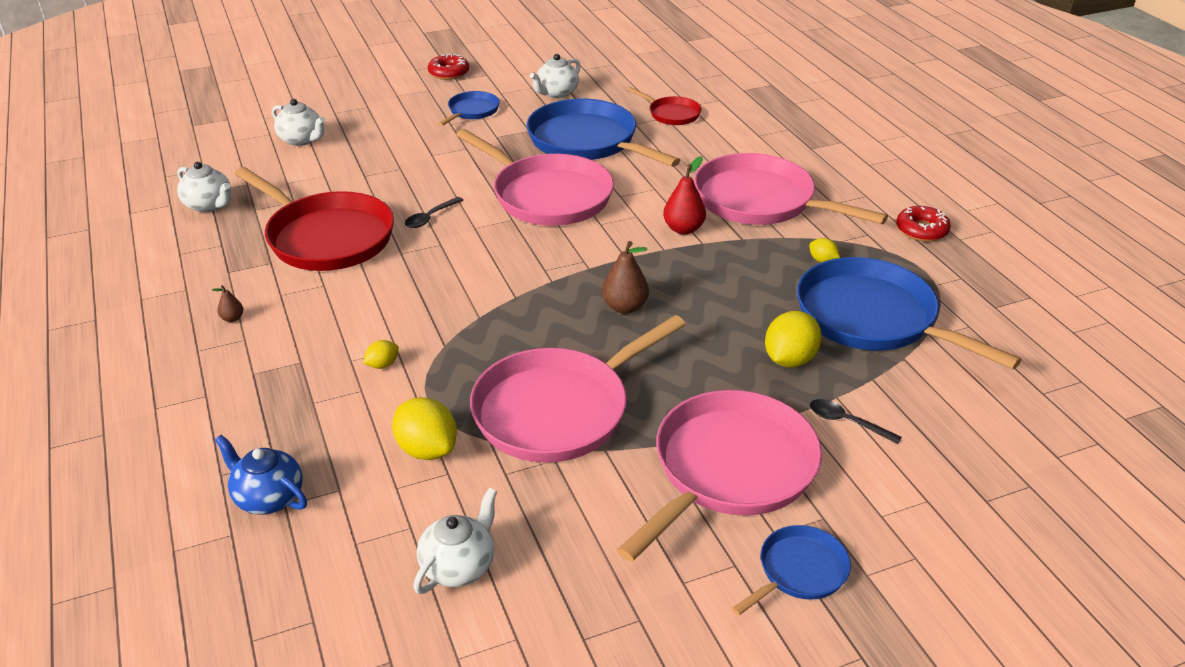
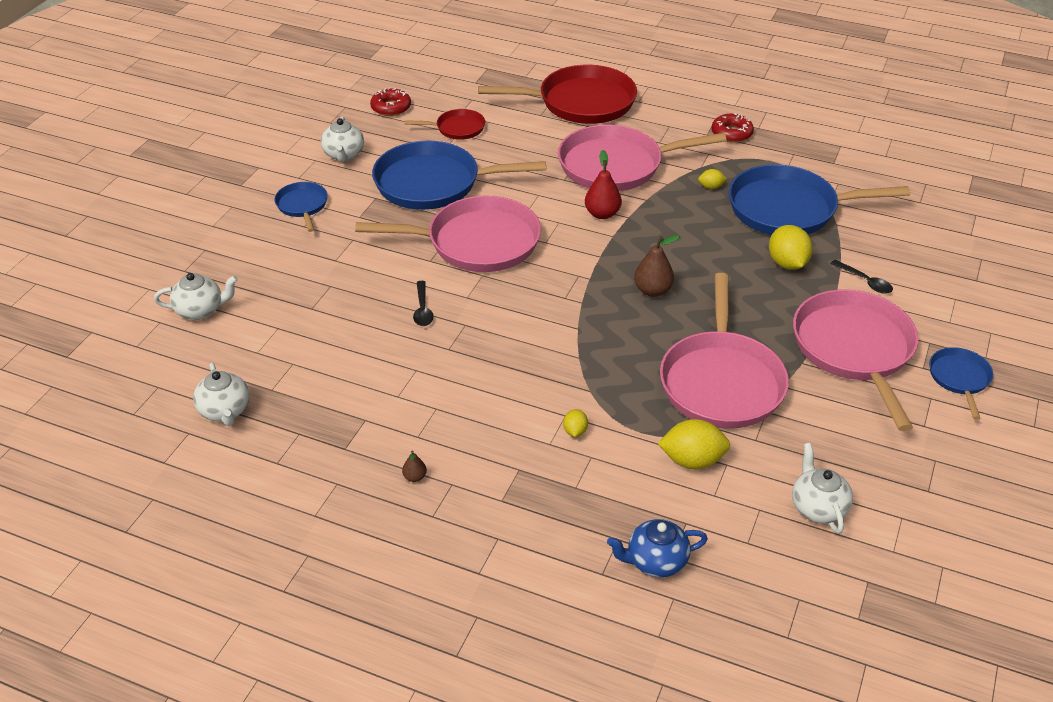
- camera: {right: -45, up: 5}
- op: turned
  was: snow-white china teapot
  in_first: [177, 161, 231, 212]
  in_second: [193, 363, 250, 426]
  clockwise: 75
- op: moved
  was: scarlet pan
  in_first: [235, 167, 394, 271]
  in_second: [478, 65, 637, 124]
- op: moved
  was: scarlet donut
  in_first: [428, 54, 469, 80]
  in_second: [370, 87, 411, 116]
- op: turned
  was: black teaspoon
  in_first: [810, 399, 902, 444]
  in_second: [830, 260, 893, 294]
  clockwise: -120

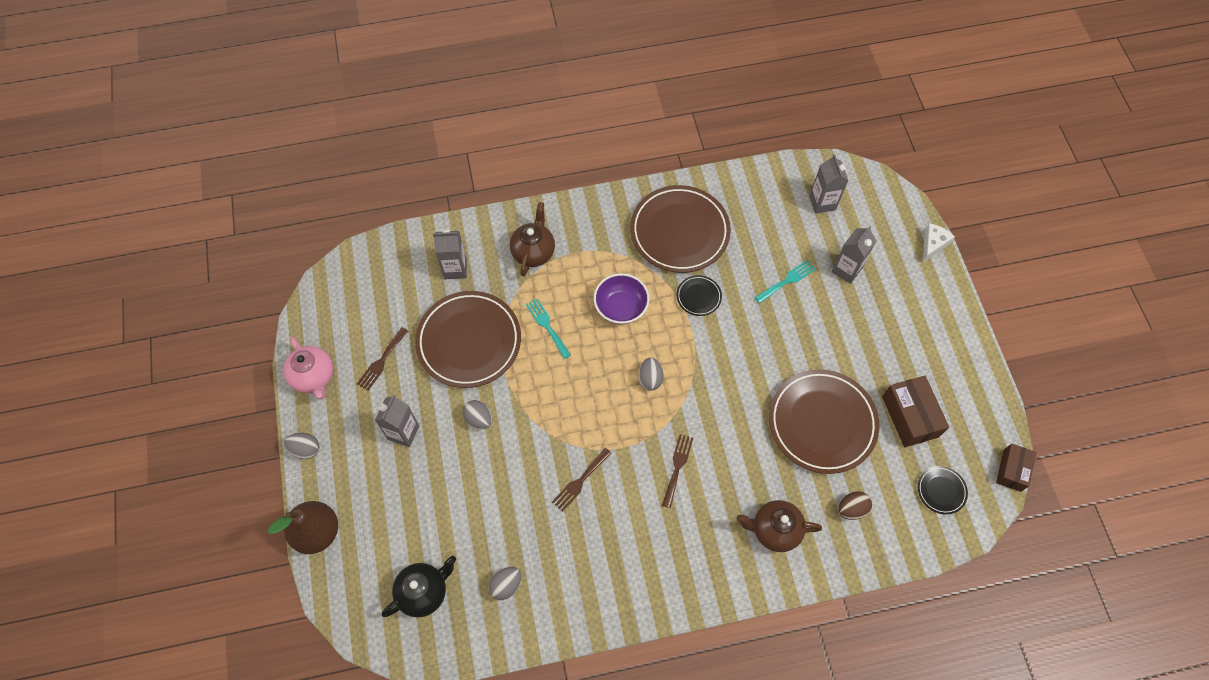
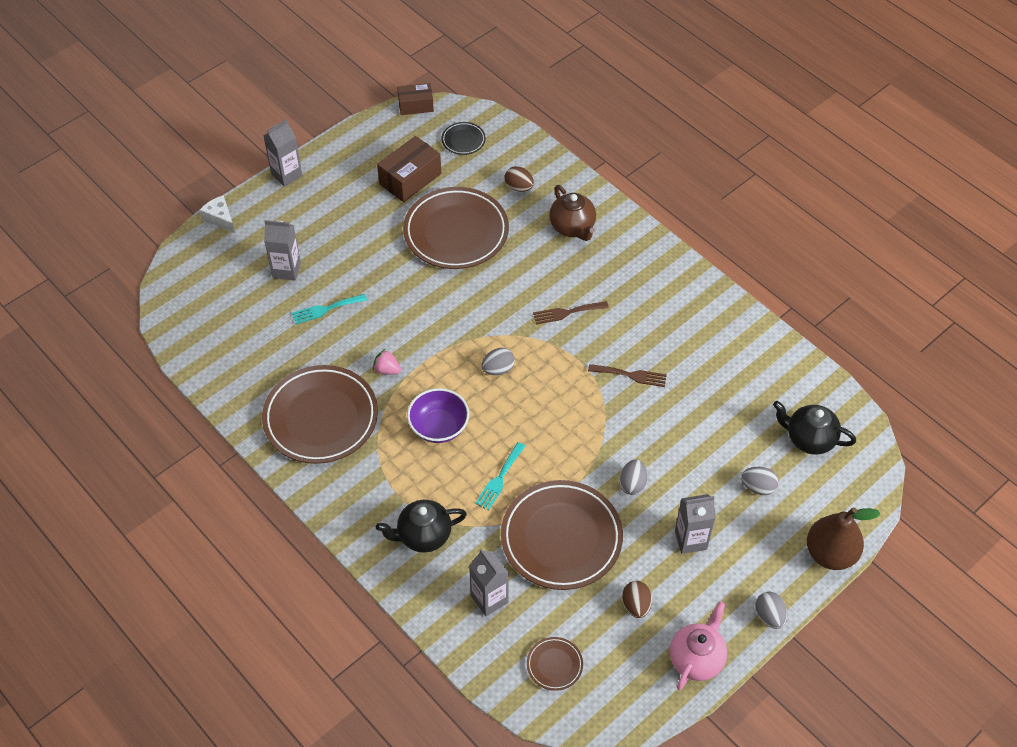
- camera: {right: -120, up: -10}
- op: replaced
  was: dark brown fork
  now: dark brown toy egg
  in_first: [357, 327, 408, 391]
  in_second: [622, 581, 652, 618]
- op: moved
  was: ash-grey toy egg
  in_first: [489, 567, 521, 600]
  in_second: [741, 467, 779, 495]
- op: recoloured
  was: dark brown china teapot
  now: black china teapot
  in_first: [510, 202, 555, 276]
  in_second: [376, 500, 467, 553]
- op: replaced
  was: black flat dish
  now: rosy strawberry
  in_first: [677, 275, 722, 316]
  in_second: [373, 349, 401, 375]
- op: turned
  was: turquoise fork
  in_first: [755, 260, 816, 303]
  in_second: [292, 294, 367, 324]
  clockwise: -45
- op: moved
  was: ash-grey carton
  in_first: [809, 154, 849, 214]
  in_second: [264, 119, 302, 187]
- op: turned
  was: snow-white piece of cheese
  in_first: [922, 223, 955, 263]
  in_second: [199, 195, 235, 233]
  clockwise: 45
- op: added
  now: dark brown flat dish
  in_second: [527, 637, 583, 691]

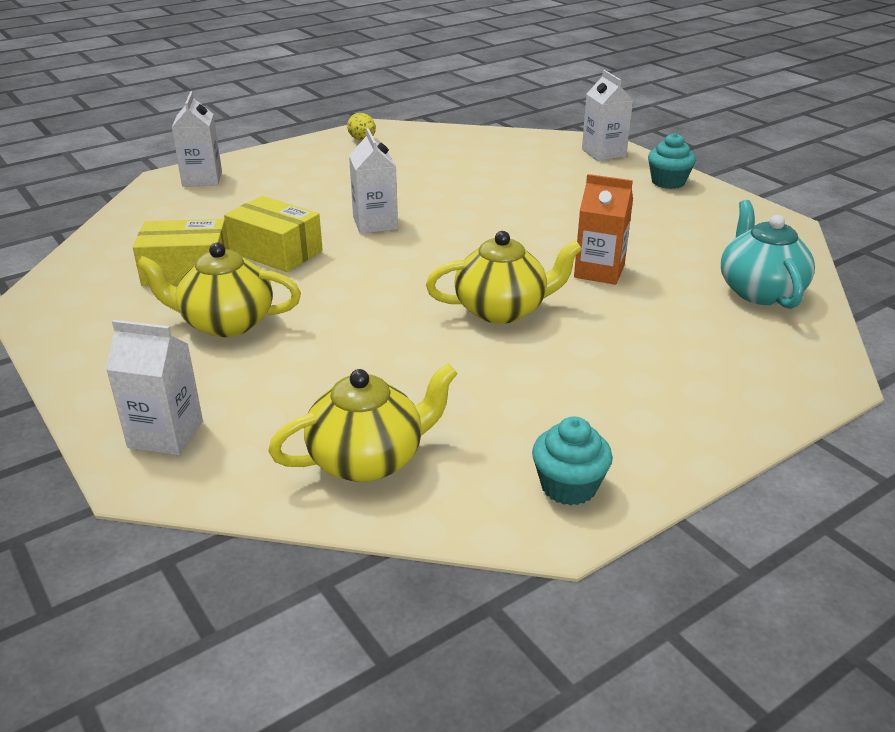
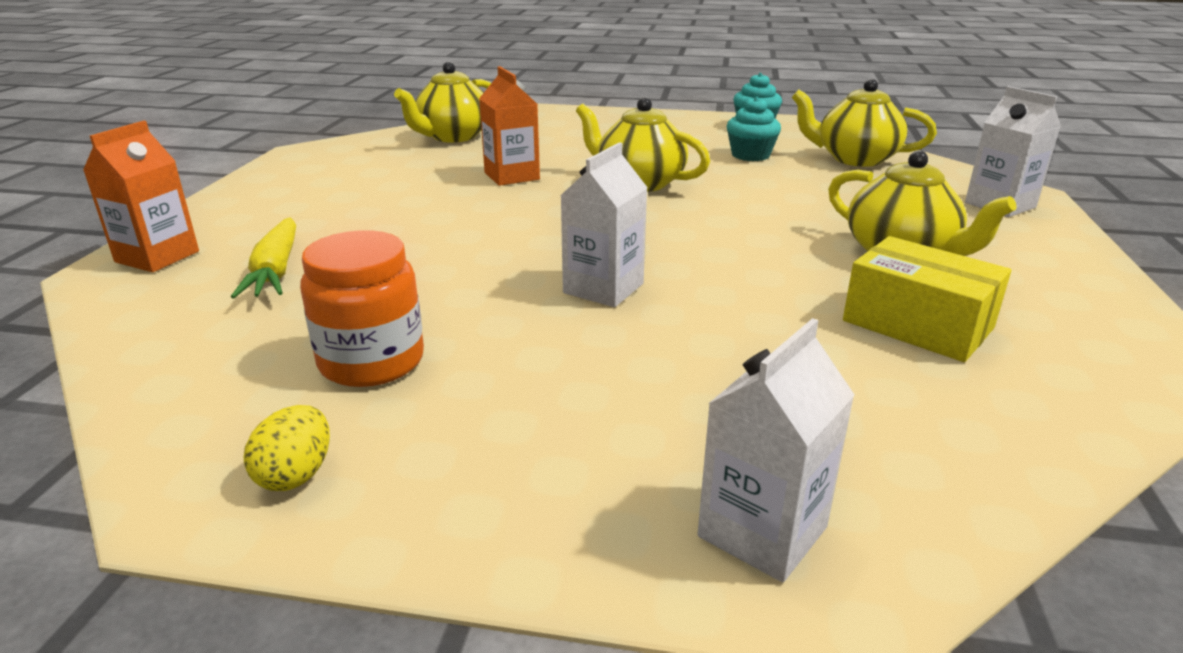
- camera: {right: -135, up: -5}
- op: removed
  was: bright yellow box
  in_first: [224, 196, 323, 272]
- op: recoloured
  was: snow-white carton
  now: bright orange carton
  in_first: [582, 70, 633, 161]
  in_second: [83, 121, 199, 272]
- op: moved
  was: turquoise muffin
  in_first: [648, 133, 696, 189]
  in_second: [727, 97, 781, 161]
- op: recoloured
  was: turquoise china teapot
  now: bright yellow china teapot
  in_first: [721, 200, 815, 309]
  in_second: [394, 62, 491, 143]
- op: added
  now: bright yellow carrot
  in_second: [231, 218, 296, 299]
- op: added
  now: bright orange jar
  in_second: [300, 230, 424, 387]

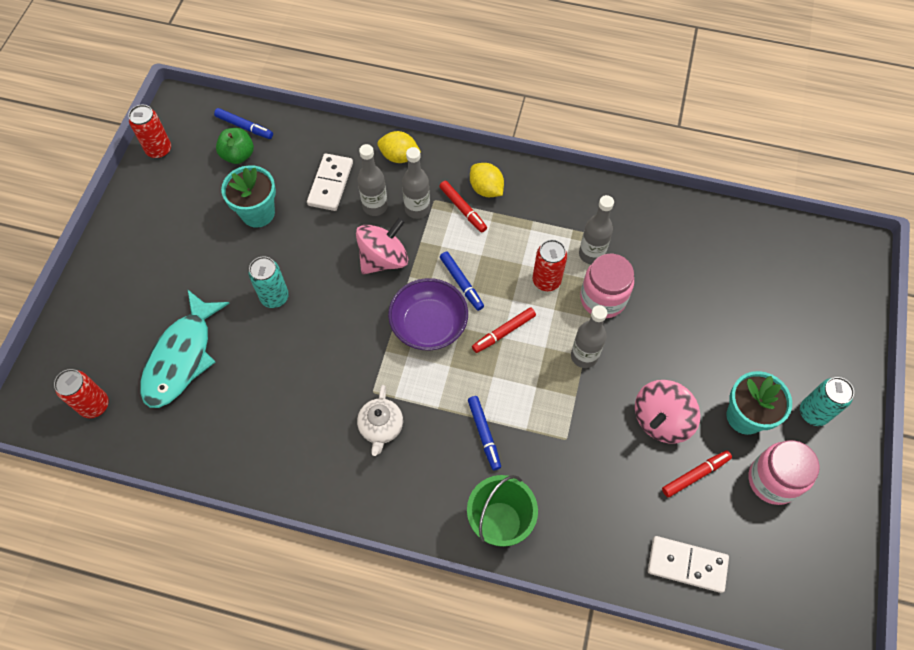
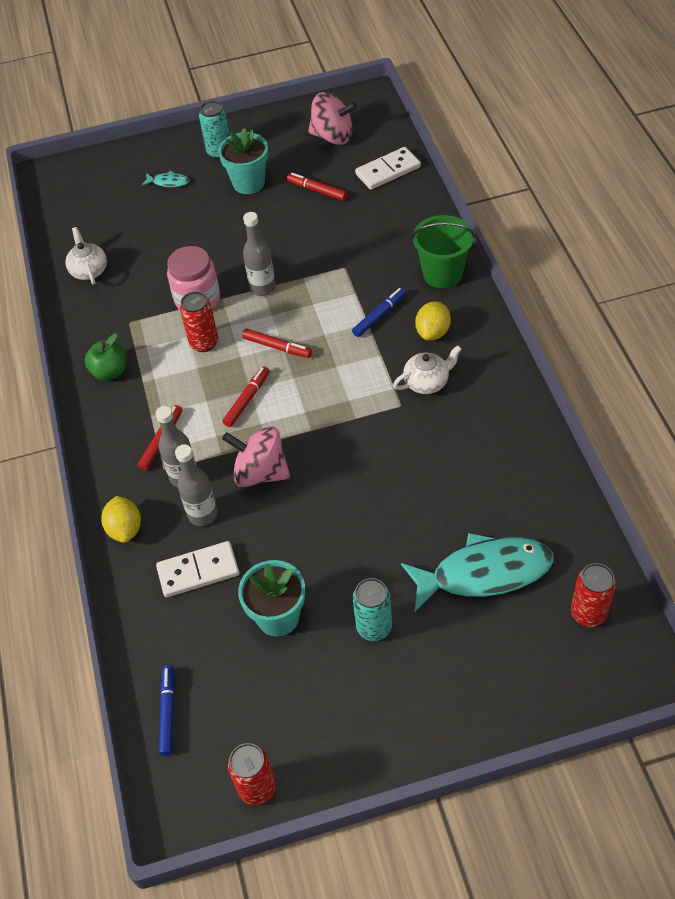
- camera: {right: -115, up: -10}
- op: moved
  was: leaf-green apple fruit
  in_first: [216, 128, 254, 164]
  in_second: [85, 333, 126, 381]
- op: moved
  was: turquoise tin
  in_first: [249, 256, 289, 308]
  in_second: [353, 578, 392, 641]
- op: removed
  was: purple deep dish
  in_first: [388, 278, 468, 351]
- op: recoloured
  was: cobalt marker pen
  now: scarlet marker pen
  in_first: [440, 251, 484, 311]
  in_second: [222, 366, 269, 427]
- op: moved
  was: bright yellow toy lemon
  in_first: [470, 163, 504, 197]
  in_second: [415, 302, 451, 341]
- op: removed
  was: ash-grey flask
  in_first: [579, 195, 614, 264]
- op: moved
  was: rosy toy top
  in_first: [635, 380, 700, 444]
  in_second: [308, 92, 357, 145]
- op: turned
  was: snow-white domino tile
  in_first: [648, 536, 729, 593]
  in_second: [355, 147, 421, 190]
  clockwise: 75
- op: removed
  was: rosy jar
  in_first: [749, 440, 820, 505]
- op: added
  now: snow-white china teapot
  in_second: [65, 227, 107, 285]
- op: added
  now: turquoise fish figure
  in_second: [142, 171, 190, 187]

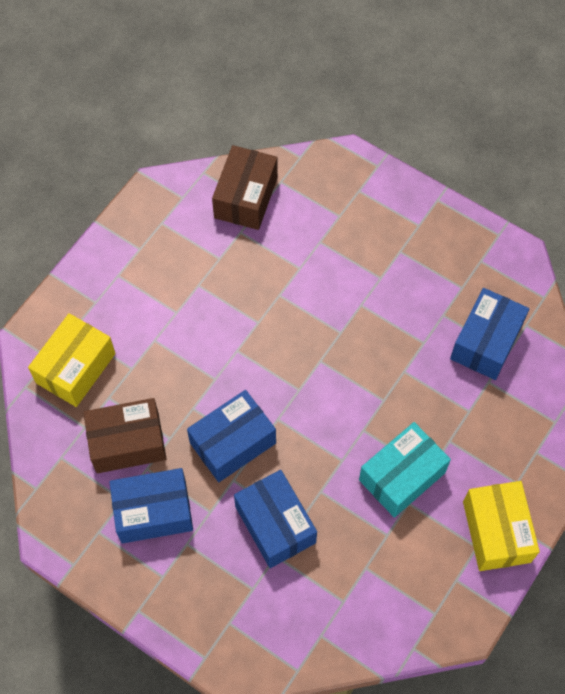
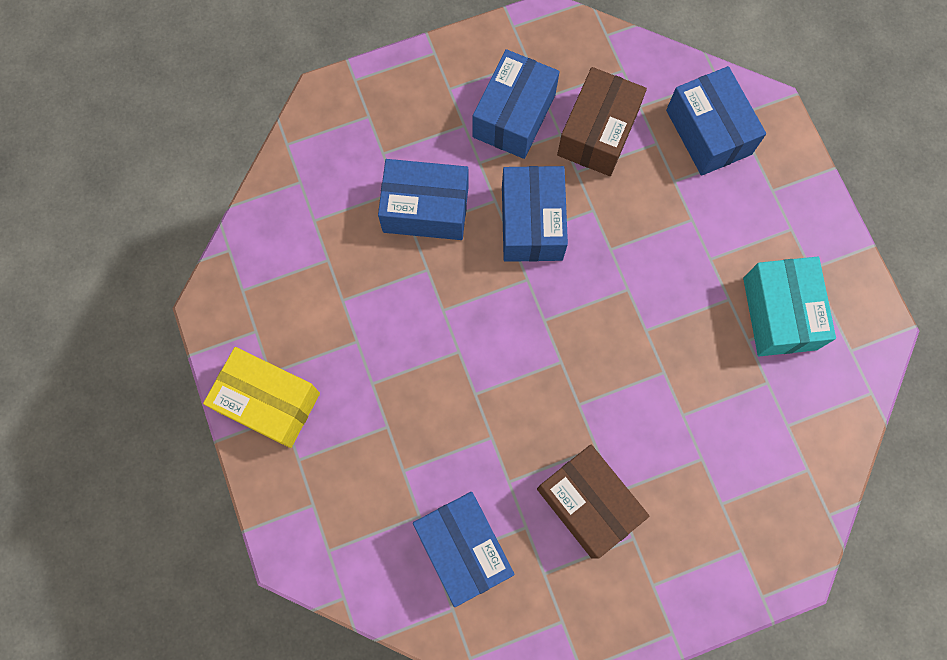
- camera: {right: 125, up: 10}
- op: recoloured
  was: bright yellow box
  now: cobalt box
  in_first: [28, 313, 116, 407]
  in_second: [666, 66, 766, 176]
- op: moved
  was: dark brown box
  in_first: [212, 145, 278, 230]
  in_second: [537, 445, 649, 559]
- op: moved
  was: turquoise box
  in_first: [359, 422, 451, 518]
  in_second: [743, 257, 836, 356]

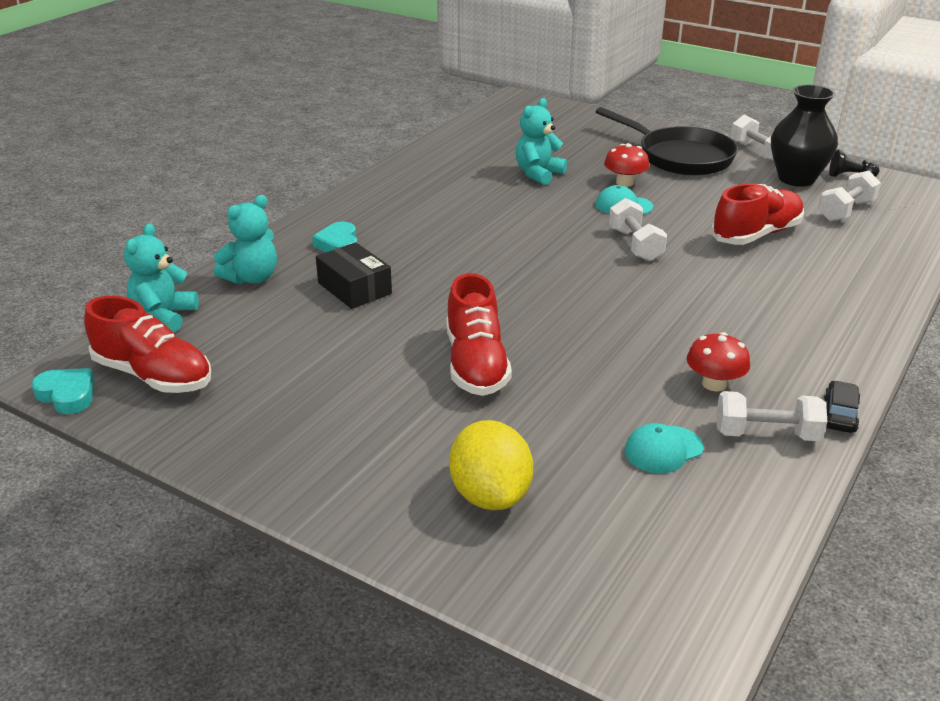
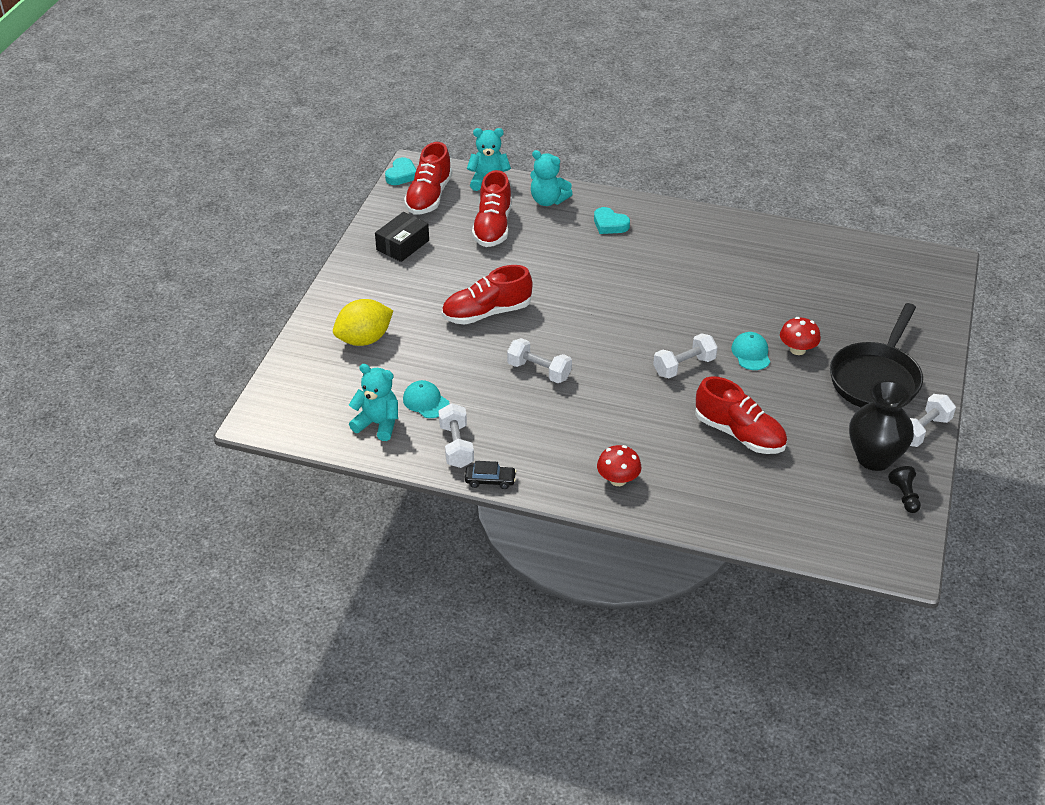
- camera: {right: 75, up: 10}
- op: turned
  was: turquoise love heart
  in_first: [312, 222, 357, 252]
  in_second: [594, 207, 630, 234]
  clockwise: -120
- op: moved
  was: black box
  in_first: [316, 242, 392, 309]
  in_second: [375, 212, 429, 262]
- op: moved
  was: turquoise teddy bear
  in_first: [515, 98, 567, 185]
  in_second: [349, 364, 398, 441]
- op: moved
  was: scarlet mushroom
  in_first: [687, 332, 750, 391]
  in_second: [597, 445, 641, 486]
- op: moved
  was: snow-white dumbbell
  in_first: [818, 171, 881, 222]
  in_second: [507, 338, 572, 383]
- op: added
  now: scarlet sneaker
  in_second: [472, 170, 512, 247]

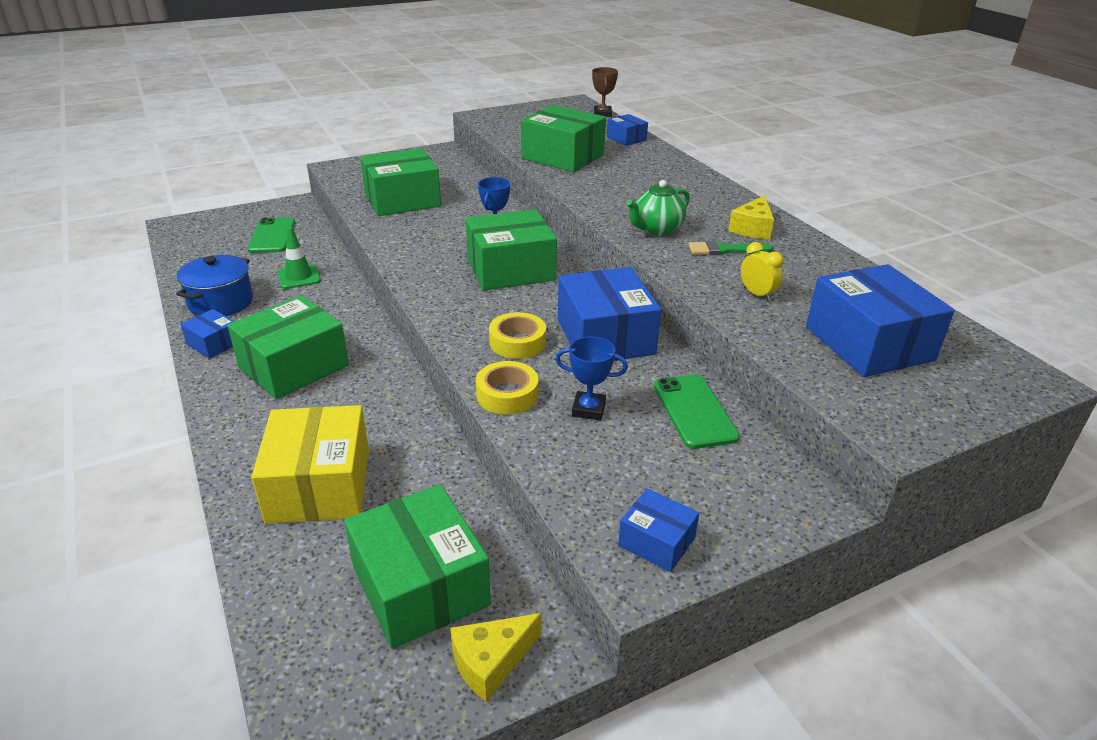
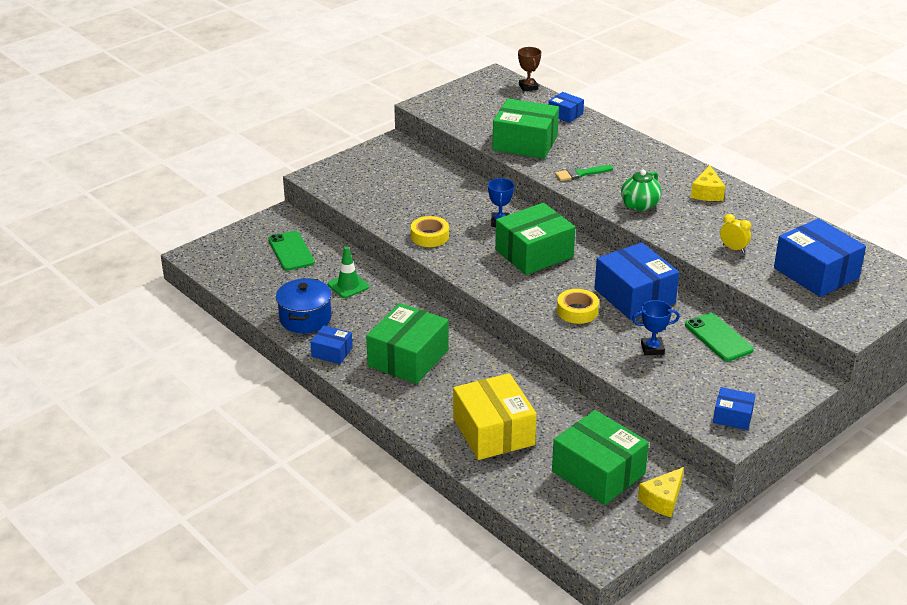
- camera: {right: -15, up: 0}
- op: removed
  was: leaf-green box
  in_first: [360, 148, 441, 216]
- op: moved
  was: bright yellow roll of tape
  in_first: [476, 361, 539, 415]
  in_second: [411, 216, 449, 247]
- op: moved
  was: leaf-green paintbrush
  in_first: [689, 241, 774, 255]
  in_second: [555, 165, 613, 181]

